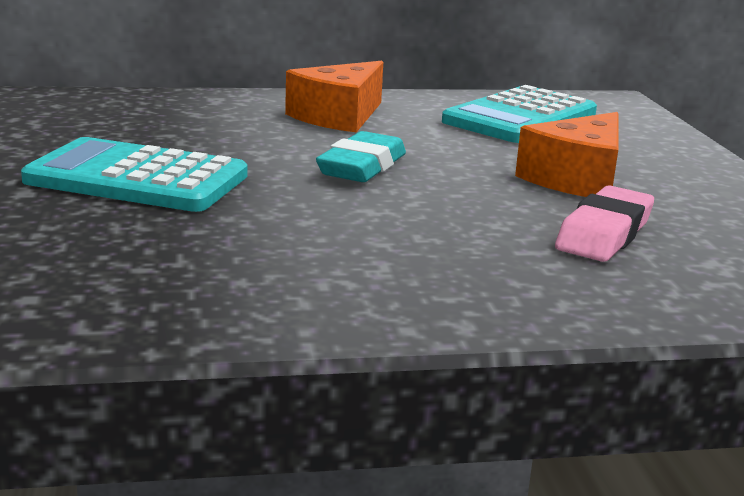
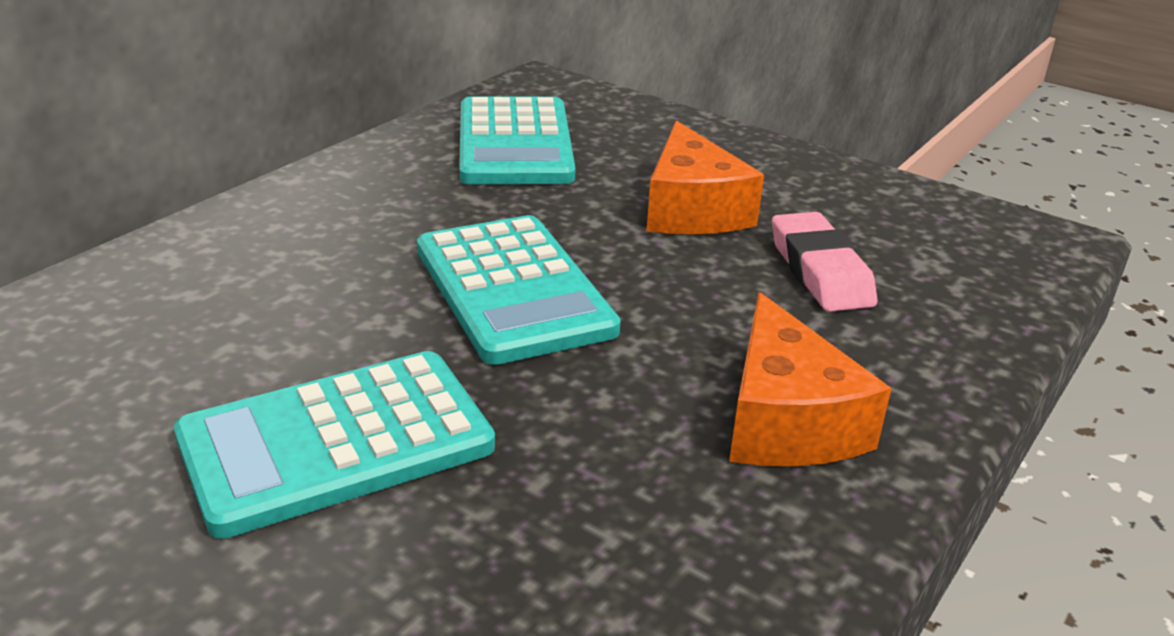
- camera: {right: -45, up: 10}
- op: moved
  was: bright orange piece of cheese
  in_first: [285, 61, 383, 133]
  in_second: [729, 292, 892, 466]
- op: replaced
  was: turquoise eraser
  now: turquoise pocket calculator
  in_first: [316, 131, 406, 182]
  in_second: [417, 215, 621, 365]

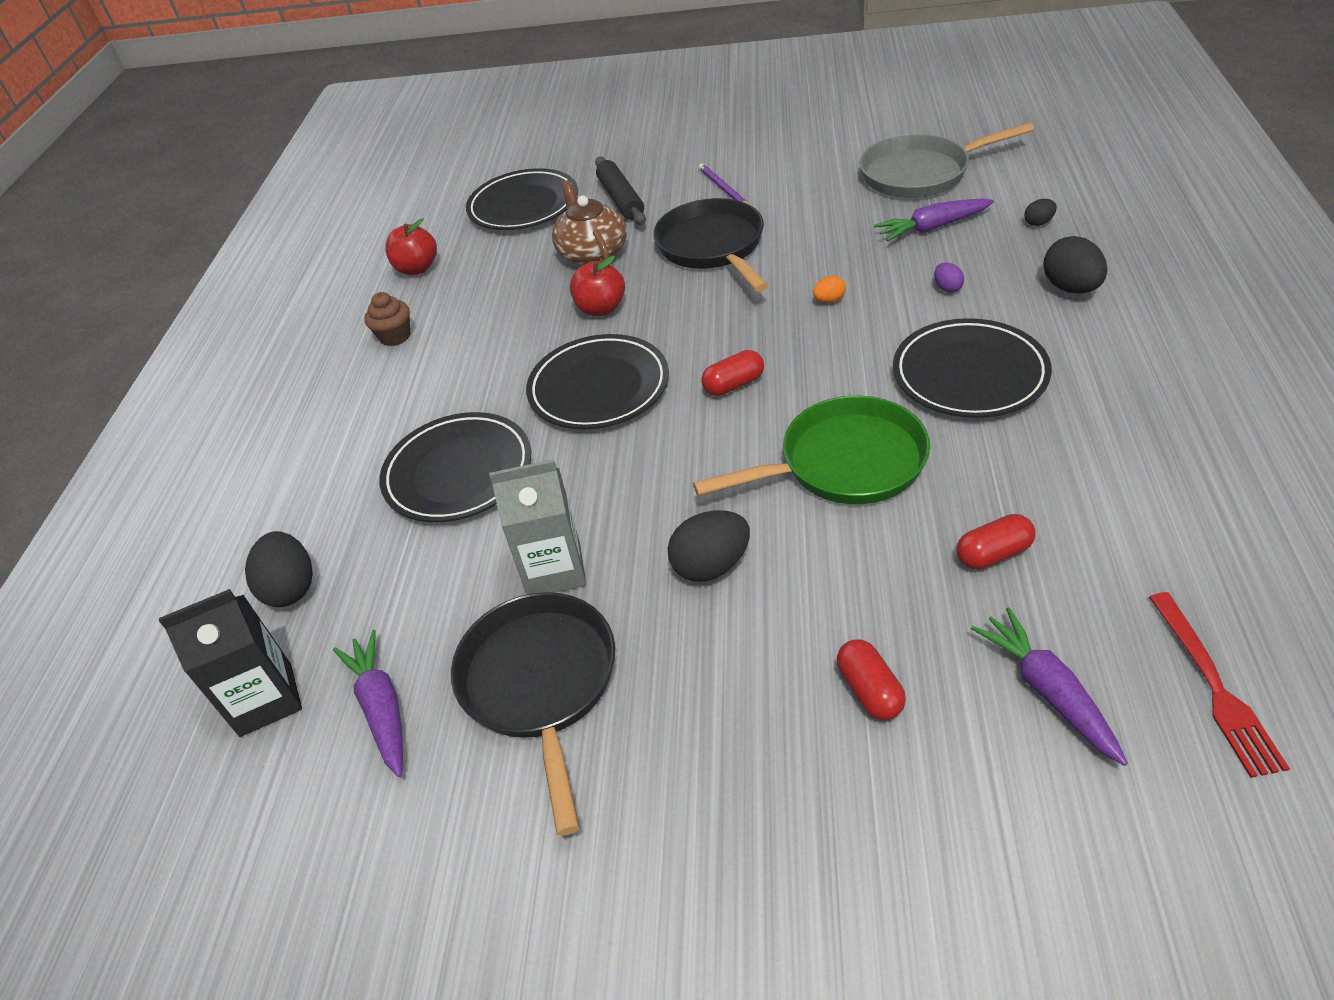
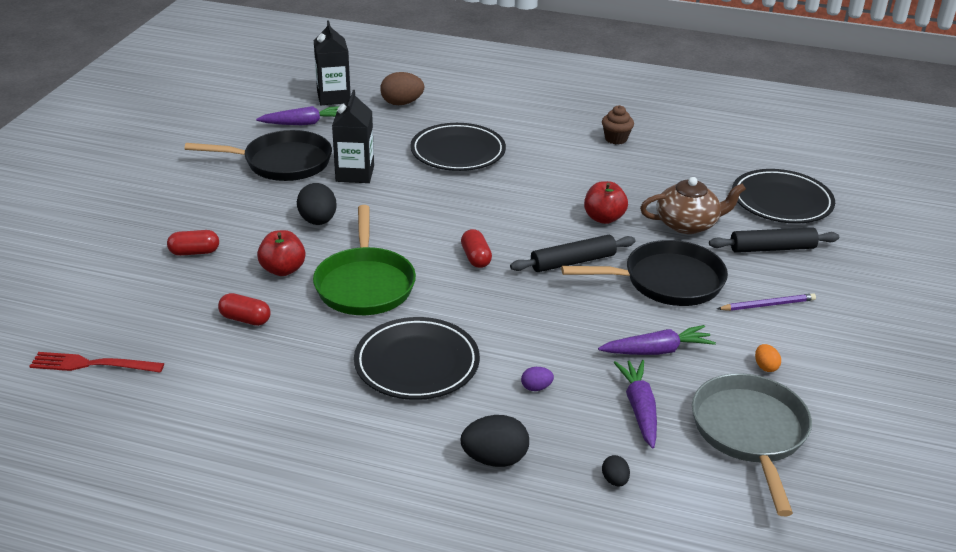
- camera: {right: 95, up: -10}
- op: recoloured
  was: black toy egg
  now: dark brown toy egg
  in_first: [245, 531, 313, 607]
  in_second: [380, 72, 424, 105]
- op: moved
  was: scarlet apple fruit
  in_first: [385, 218, 437, 275]
  in_second: [257, 230, 306, 276]
- op: recoloured
  was: ash-grey carton
  now: black carton
  in_first: [489, 459, 586, 595]
  in_second: [332, 90, 374, 183]
- op: removed
  was: black flat dish
  in_first: [526, 334, 669, 429]
- op: moved
  was: bright orange toy egg
  in_first: [813, 275, 846, 303]
  in_second: [755, 344, 781, 372]
- op: turned
  was: scarlet pill
  in_first: [956, 514, 1036, 569]
  in_second: [218, 293, 271, 326]
  clockwise: -60
- op: moved
  was: purple carrot
  in_first: [971, 607, 1128, 766]
  in_second: [598, 325, 716, 355]
- op: added
  now: black pastry roller
  in_second: [510, 235, 635, 272]

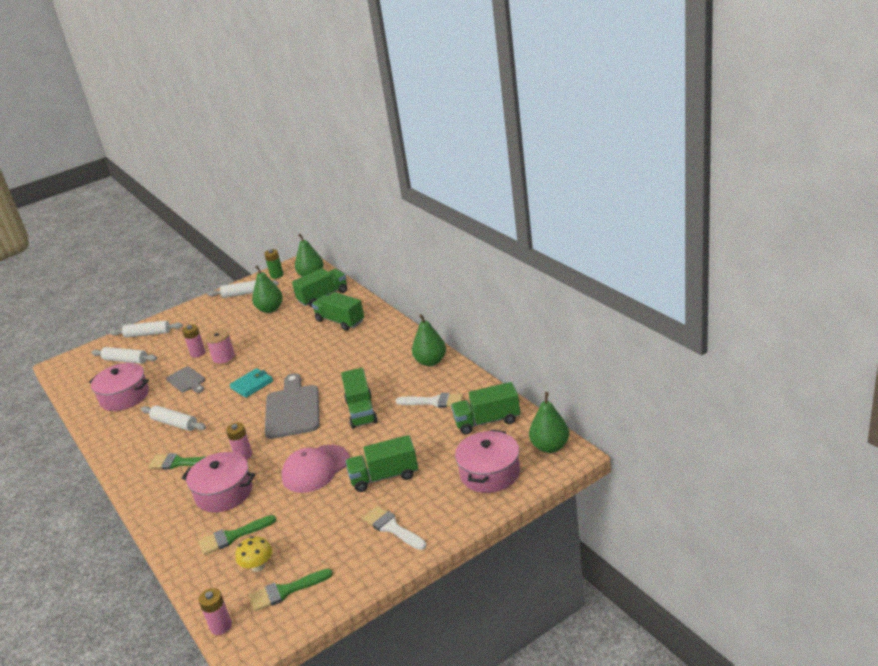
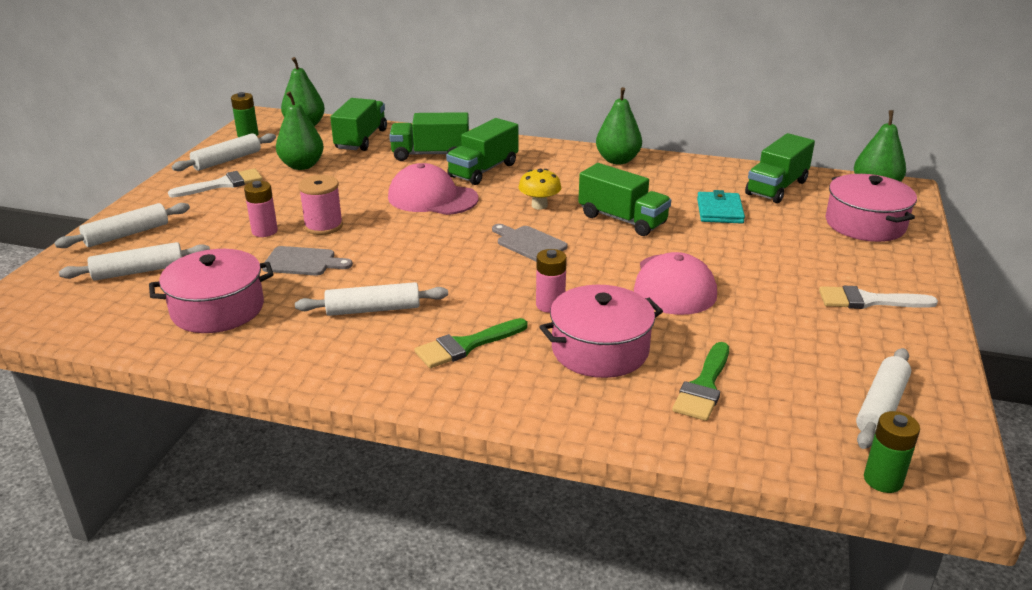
- camera: {right: -45, up: 0}
- op: recoloured
  was: rosy power cell
  now: leaf-green power cell
  in_first: [199, 588, 232, 635]
  in_second: [864, 411, 920, 493]
- op: moved
  was: turquoise wallet
  in_first: [230, 368, 273, 398]
  in_second: [697, 190, 745, 224]
- op: moved
  was: bright yellow mushroom
  in_first: [236, 536, 272, 572]
  in_second: [519, 169, 561, 209]
- op: replaced
  was: leaf-green paintbrush
  now: snow-white pastry roller
  in_first: [249, 569, 333, 611]
  in_second: [856, 348, 911, 449]
- op: resized
  was: ash-grey cutting board
  in_first: [265, 373, 320, 439]
  in_second: [492, 224, 568, 262]
  ratio: 0.55
- op: moved
  was: leaf-green toy truck
  in_first: [345, 435, 418, 492]
  in_second: [446, 118, 518, 185]
- op: moved
  was: snow-white paintbrush
  in_first: [396, 393, 463, 408]
  in_second: [168, 168, 263, 198]
- op: added
  now: rosy cap
  in_second: [388, 163, 479, 215]

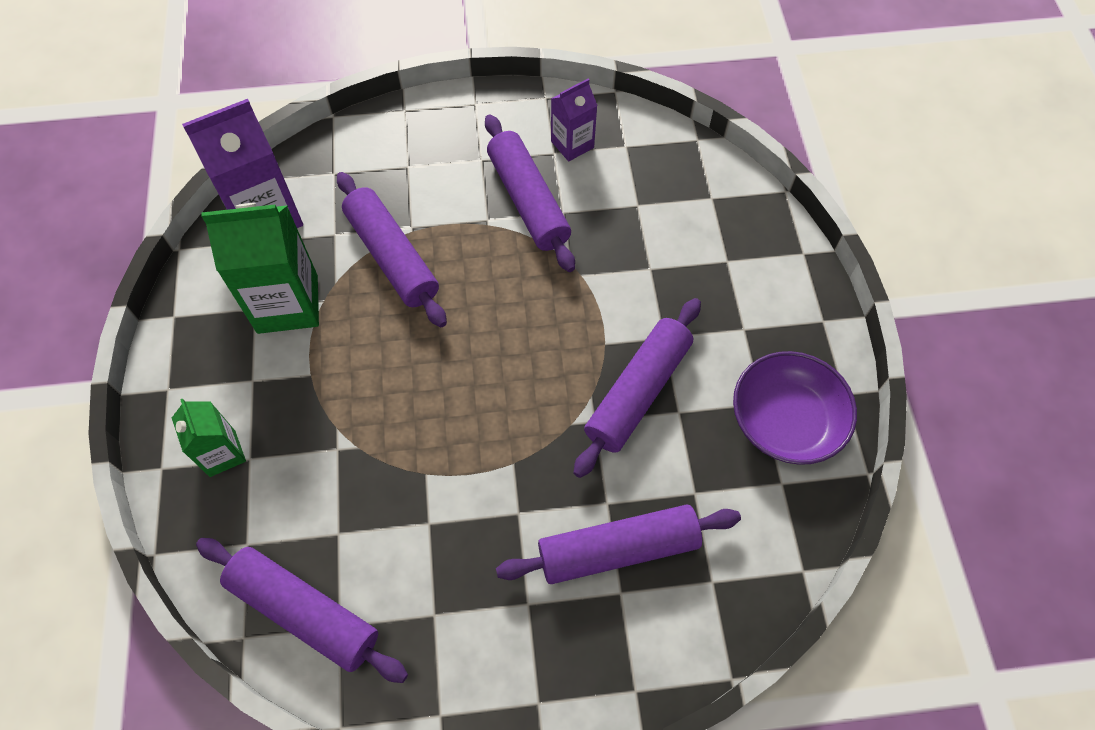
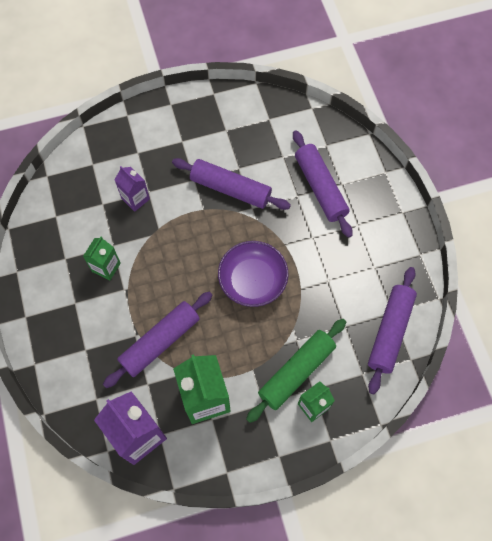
- camera: {right: -100, up: 5}
- op: replaced
  was: purple pastry roller
  now: leaf-green carton
  in_first: [485, 114, 575, 272]
  in_second: [83, 237, 121, 280]
- op: moved
  was: purple carton
  in_first: [551, 79, 598, 161]
  in_second: [115, 166, 150, 212]
- op: moved
  was: purple deep dish
  in_first: [733, 351, 857, 465]
  in_second: [218, 241, 288, 307]
- op: added
  now: leaf-green pastry roller
  in_second: [246, 319, 346, 423]

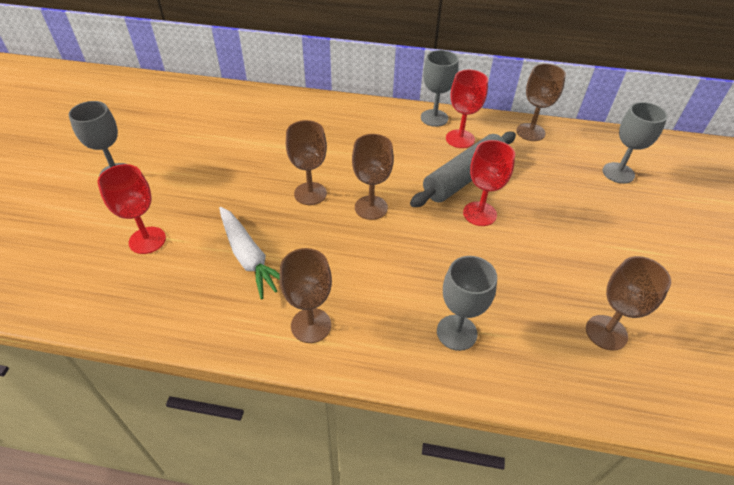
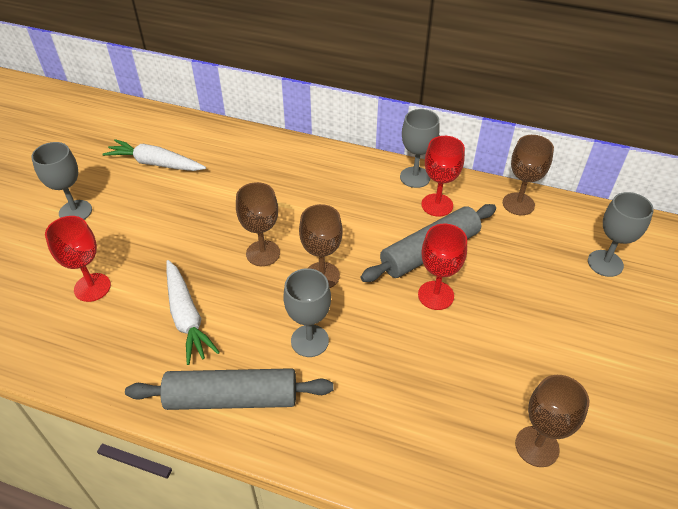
- camera: {right: 10, up: 0}
- op: replaced
  was: dark brown wine glass
  now: ash-grey pastry roller
  in_first: [280, 248, 332, 343]
  in_second: [125, 368, 333, 410]
- op: moved
  was: ash-grey wine glass
  in_first: [437, 256, 497, 351]
  in_second: [283, 268, 331, 357]
- op: added
  now: snow-white carrot
  in_second: [102, 139, 206, 171]

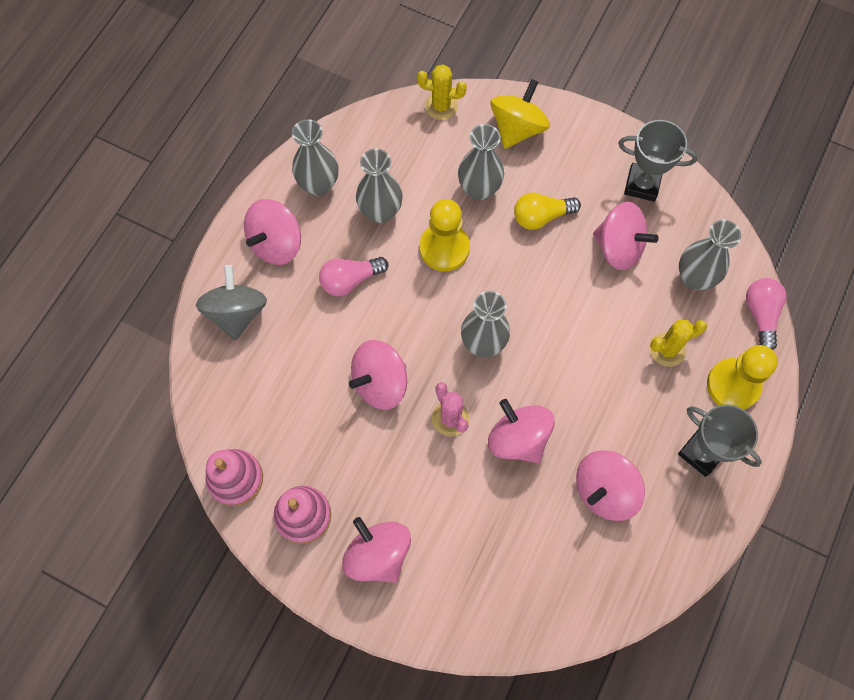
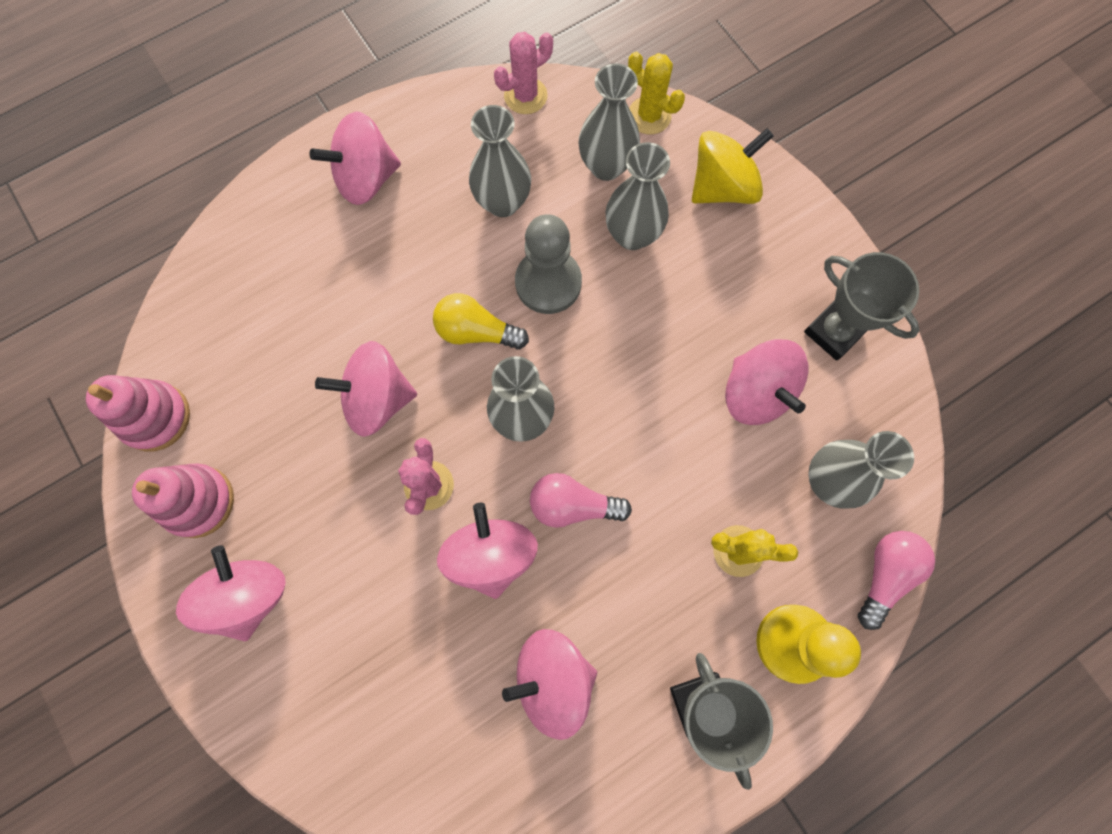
- camera: {right: 30, up: 5}
- op: removed
  was: ash-grey toy top
  in_first: [196, 265, 267, 340]
- op: moved
  was: ash-grey tall vase
  in_first: [292, 119, 338, 196]
  in_second: [579, 63, 640, 181]
- op: moved
  was: rosy light bulb
  in_first: [319, 257, 388, 296]
  in_second: [530, 473, 632, 528]
- op: recoloured
  was: bright yellow pawn
  now: ash-grey pawn
  in_first: [420, 199, 470, 272]
  in_second: [515, 214, 582, 314]
- op: moved
  was: bright yellow light bulb
  in_first: [514, 192, 581, 230]
  in_second: [433, 293, 529, 350]
- op: added
  now: rosy saguaro cactus
  in_second: [494, 32, 553, 114]

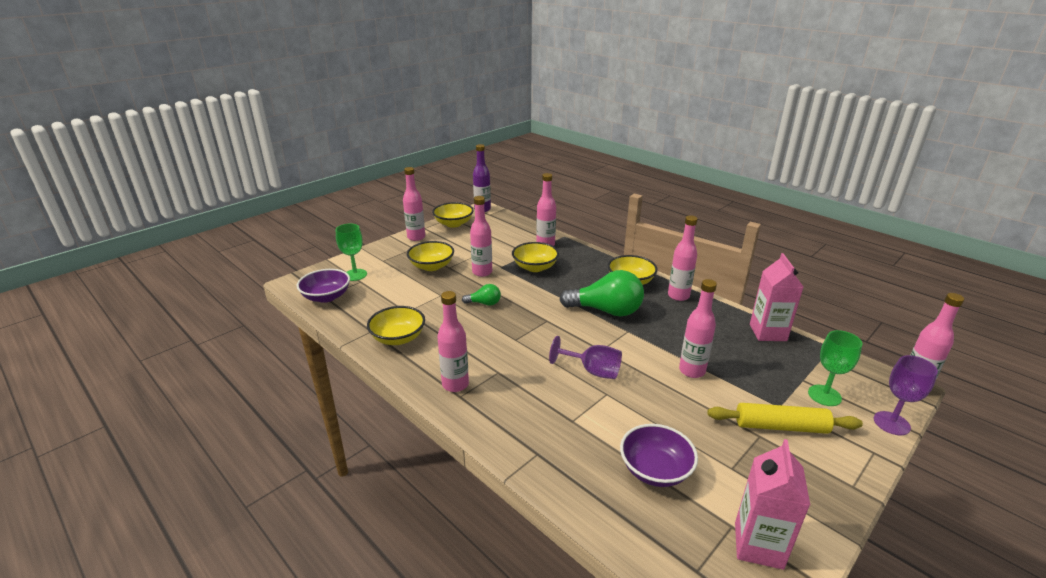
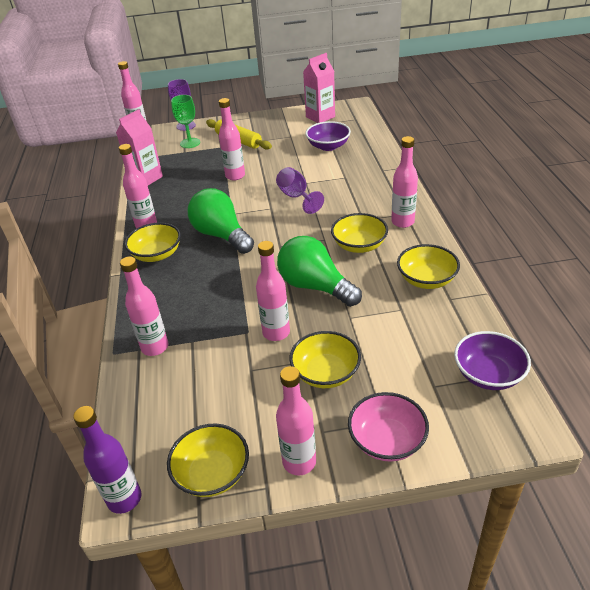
- camera: {right: -140, up: 10}
- op: removed
  was: leaf-green wine glass
  in_first: [336, 223, 367, 281]
- op: resized
  was: leaf-green light bulb
  in_first: [462, 284, 501, 306]
  in_second: [277, 236, 362, 307]
  ratio: 2.06
- op: moved
  was: bright yellow deep dish
  in_first: [512, 242, 559, 272]
  in_second: [331, 213, 388, 253]
- op: added
  now: rosy deep dish
  in_second: [348, 392, 429, 462]

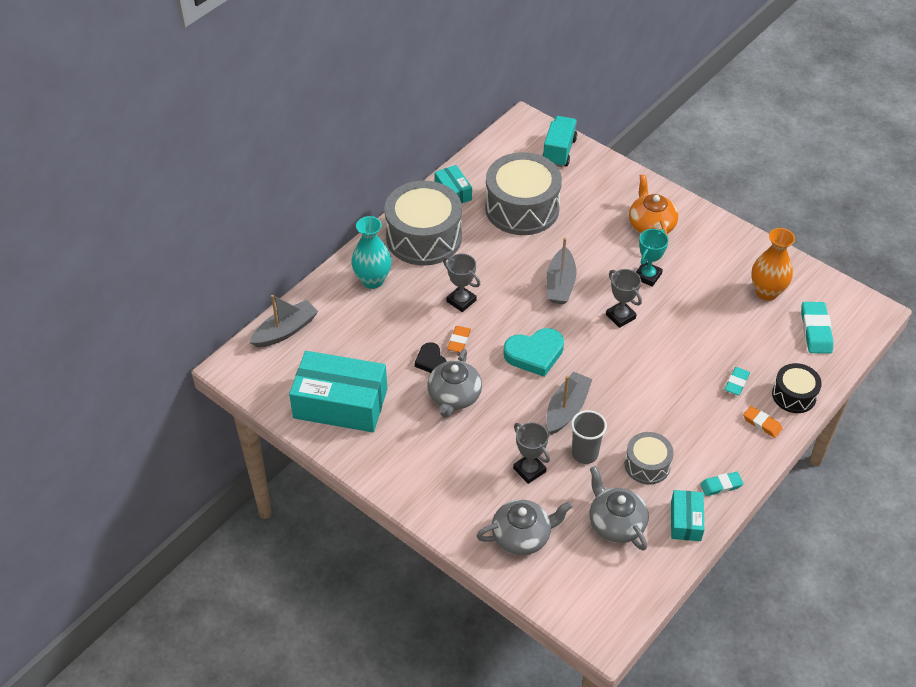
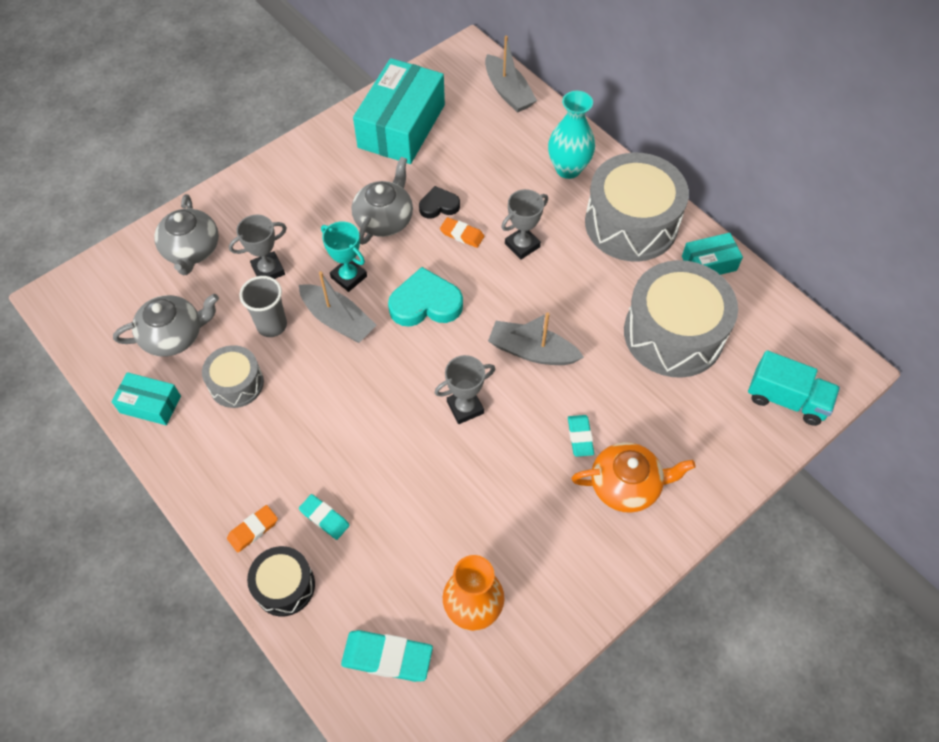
- camera: {right: 100, up: 10}
- op: turned
  was: ash-grey china teapot
  in_first: [427, 349, 482, 418]
  in_second: [352, 157, 413, 245]
  clockwise: 90
- op: turned
  was: turquoise love heart
  in_first: [503, 328, 564, 377]
  in_second: [388, 267, 463, 327]
  clockwise: 90
- op: moved
  was: turquoise trophy
  in_first: [636, 229, 669, 287]
  in_second: [321, 221, 367, 292]
- op: moved
  was: turquoise eraser
  in_first: [700, 472, 744, 496]
  in_second: [568, 415, 594, 457]

